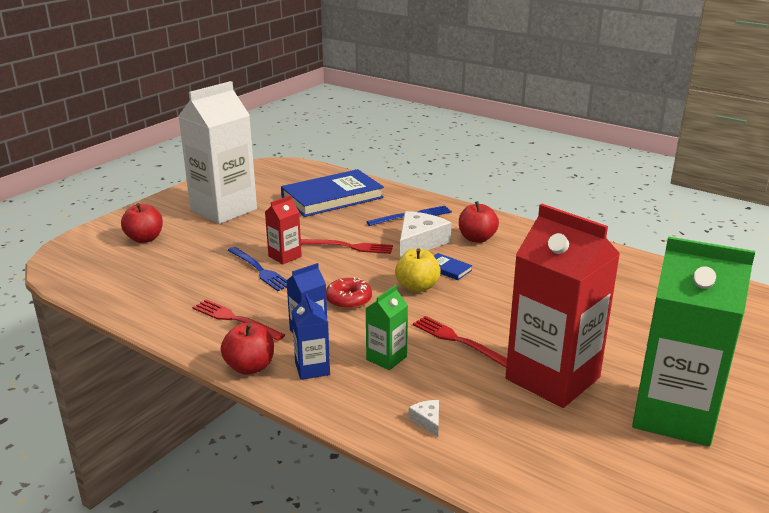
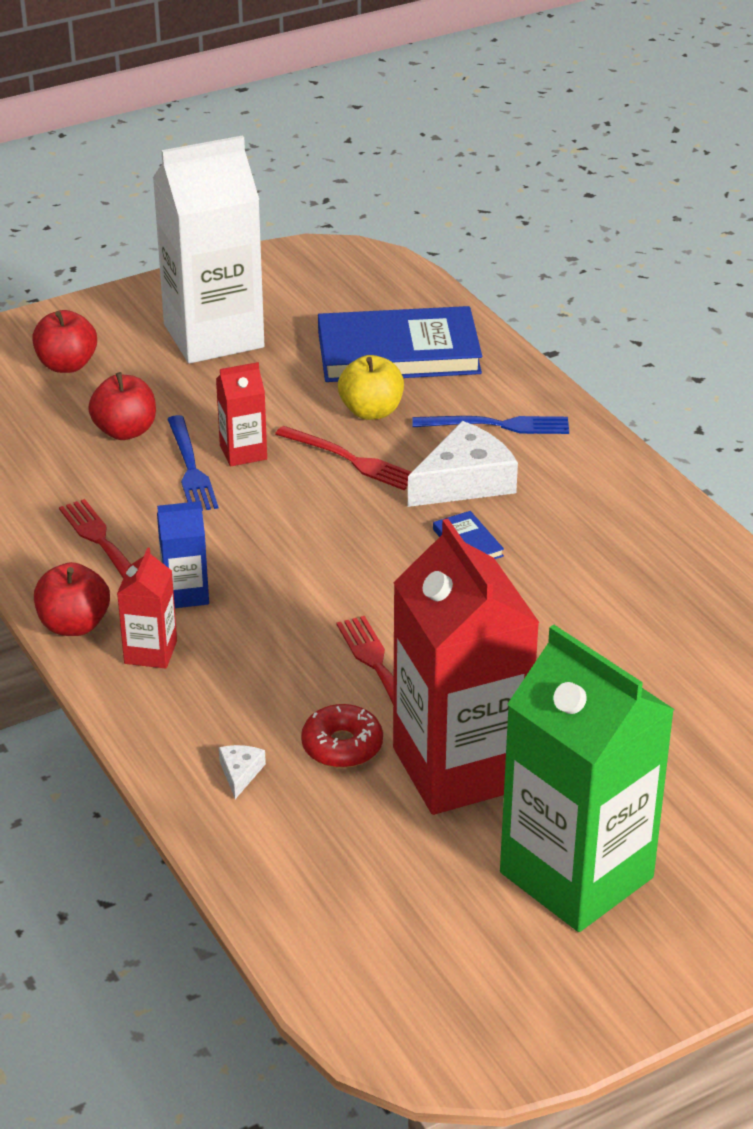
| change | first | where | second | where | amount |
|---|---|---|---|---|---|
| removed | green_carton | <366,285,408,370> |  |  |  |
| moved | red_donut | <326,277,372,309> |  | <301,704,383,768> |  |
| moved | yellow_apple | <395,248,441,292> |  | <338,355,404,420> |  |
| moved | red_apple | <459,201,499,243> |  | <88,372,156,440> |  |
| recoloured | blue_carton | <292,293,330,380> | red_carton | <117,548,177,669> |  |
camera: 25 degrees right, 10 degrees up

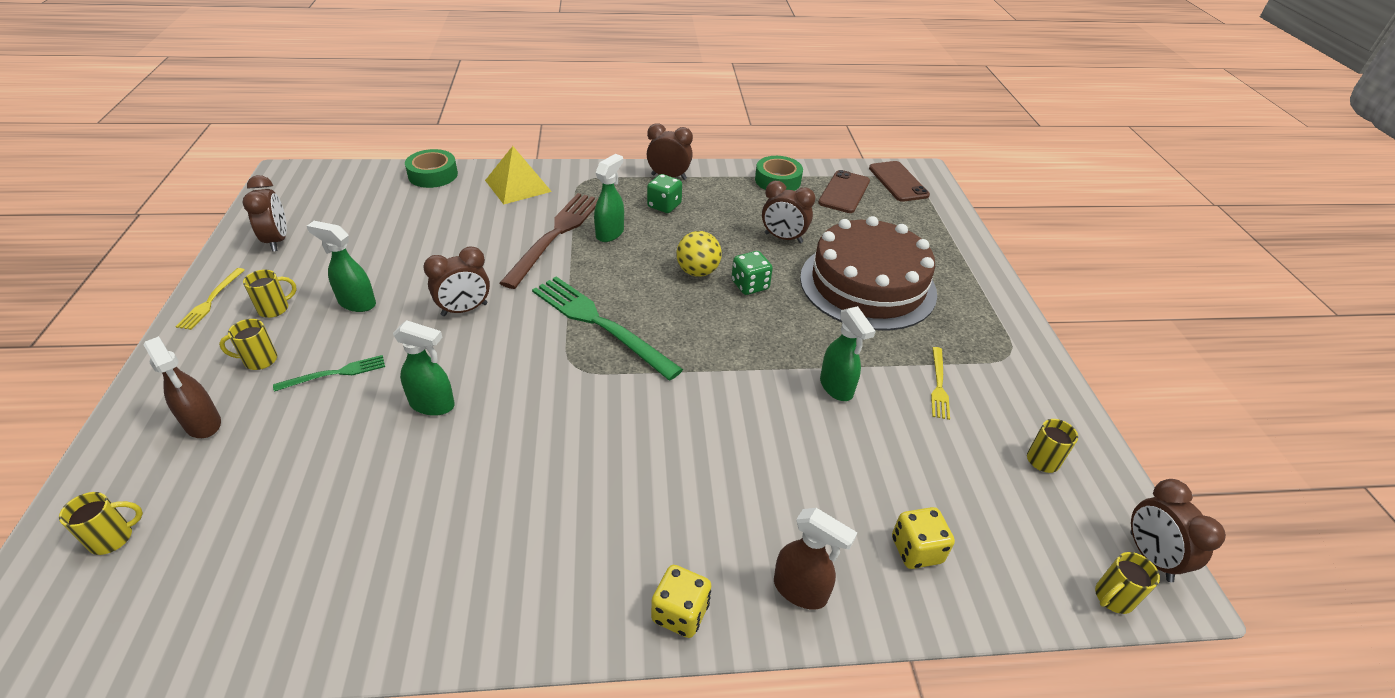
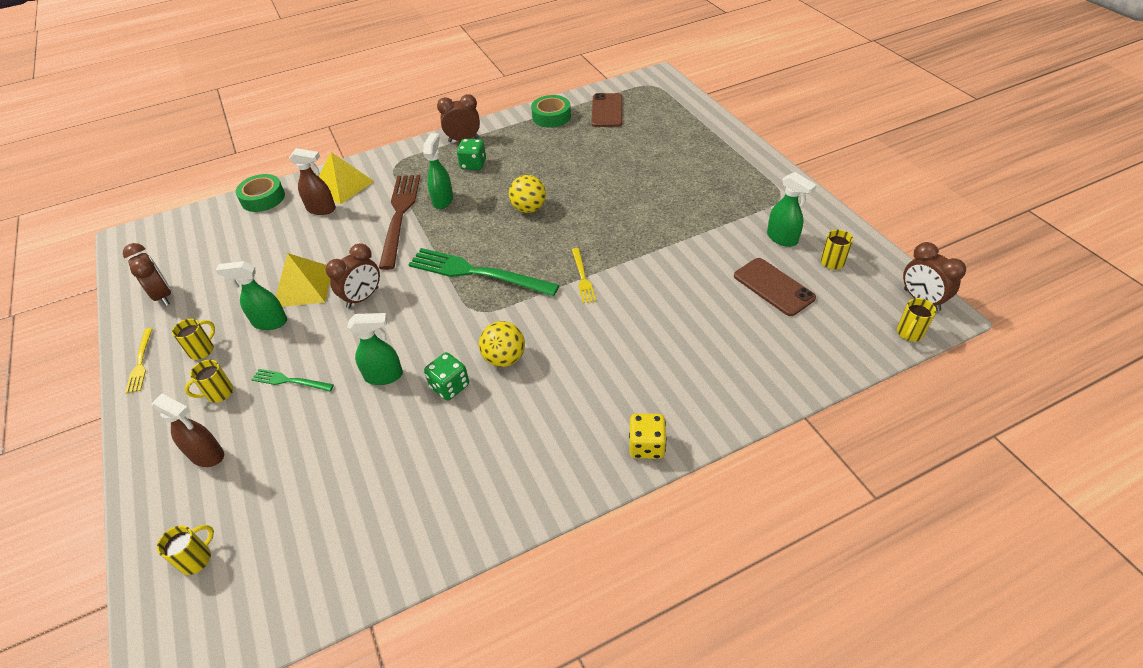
| change | first | where | second | where | amount |
|---|---|---|---|---|---|
| removed | brown_clock | <762,181,815,243> |  |  |  |
| removed | brown_cake | <800,216,937,331> |  |  |  |
| removed | yellow_dice | <892,507,955,569> |  |  |  |
| added |  |  | yellow_pyramid | <276,253,330,307> |  |
| added |  |  | yellow_ball | <479,321,525,367> |  |
| moved | green_dice | <732,251,773,295> |  | <424,352,469,401> |  |
| moved | brown_spray_bottle | <774,508,857,610> |  | <289,148,336,215> |  |
| moved | green_spray_bottle | <820,306,876,401> |  | <767,172,817,247> |  |
| moved | brown_phone | <869,161,930,202> |  | <734,258,816,316> |  |
| moved | yellow_fork | <931,347,950,420> |  | <572,248,596,303> |  |
| turned | green_fork | <273,355,385,392> |  | <251,369,334,392> | 120 degrees counterclockwise |
camera: 15 degrees left, 5 degrees up

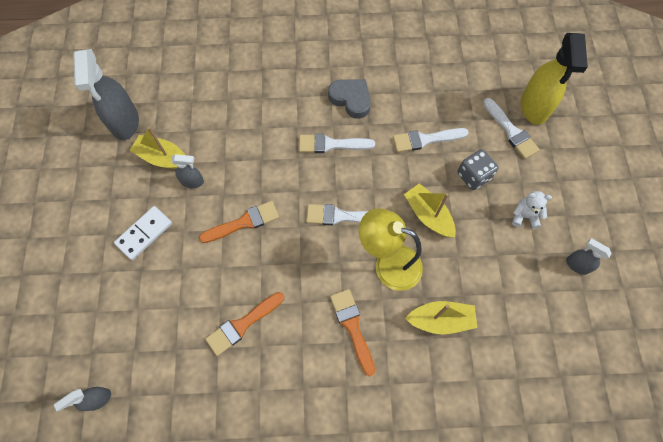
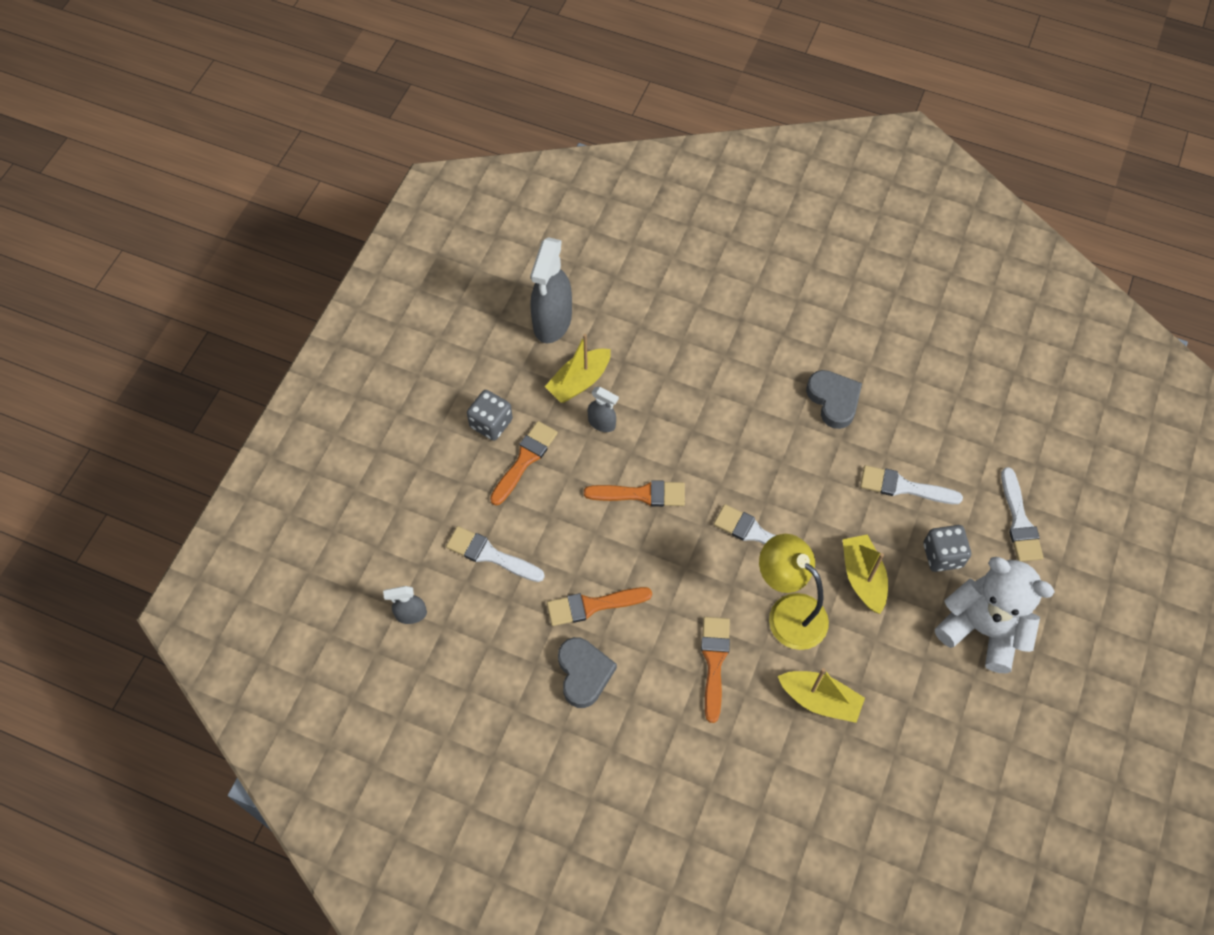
| change | first | where | second | where | amount |
|---|---|---|---|---|---|
| removed | yellow_spray_bottle | <521,33,588,125> |  |  |  |
| removed | grey_spray_bottle | <566,238,612,275> |  |  |  |
| added |  |  | grey_dice | <467,390,513,441> |  |
| added |  |  | grey_heart | <558,637,617,708> |  |
| moved | white_brush | <299,134,375,153> |  | <446,526,545,582> |  |
| replaced | white_domino | <114,206,172,260> | orange_brush | <490,421,558,505> |  |
| turned | yellow_boat | <129,127,185,169> |  | <545,334,611,403> | 90 degrees counterclockwise |
| resized | white_teddy_bear | <512,191,552,229> |  | <935,557,1055,673> | x2.21 |
camera: 25 degrees right, 5 degrees down

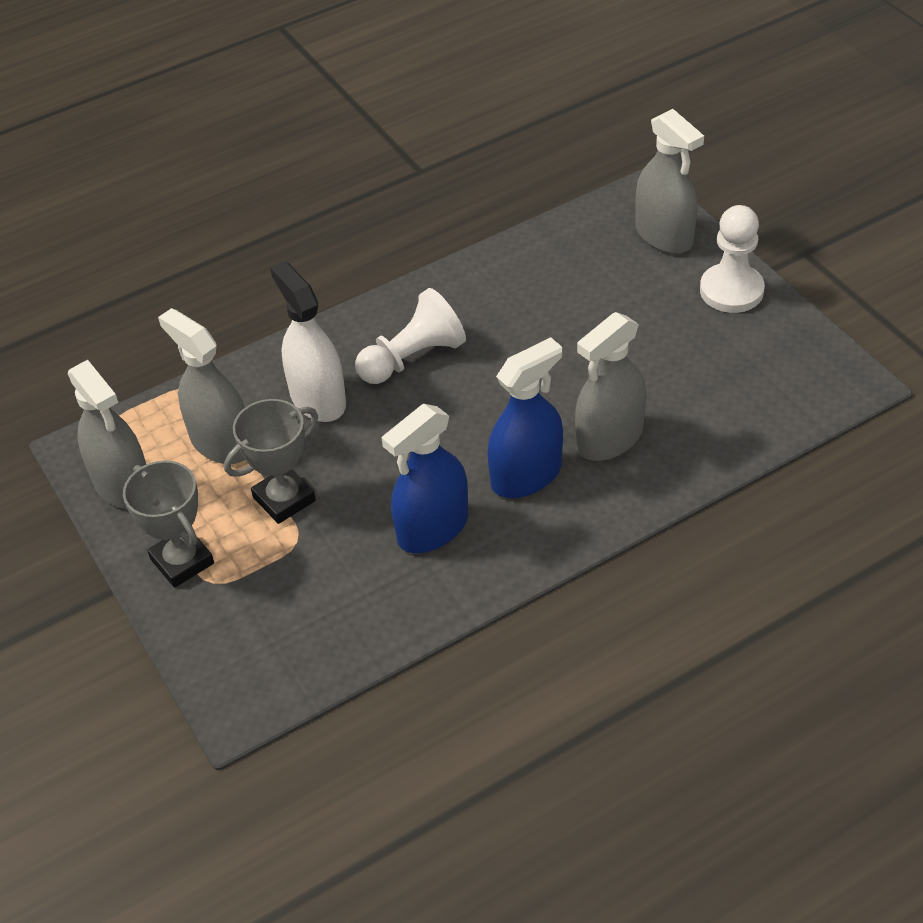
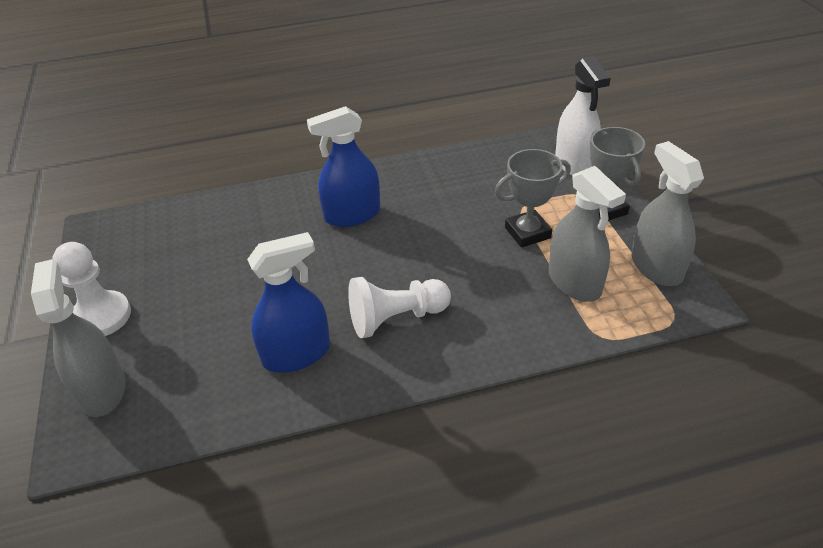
| change | first | where | second | where | amount |
|---|---|---|---|---|---|
| removed | grey_spray_bottle | <575,312,646,461> |  |  |  |
| moved | white_spray_bottle | <270,261,346,422> |  | <555,56,611,176> |  |
| moved | blue_spray_bottle | <382,404,468,553> |  | <247,232,330,373> |  |
camera: 165 degrees left, 5 degrees down

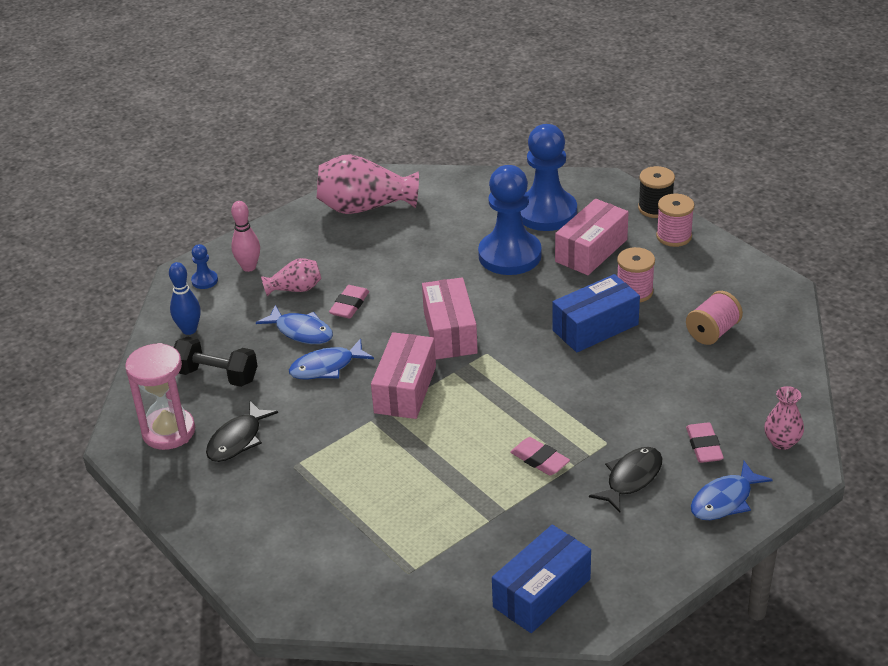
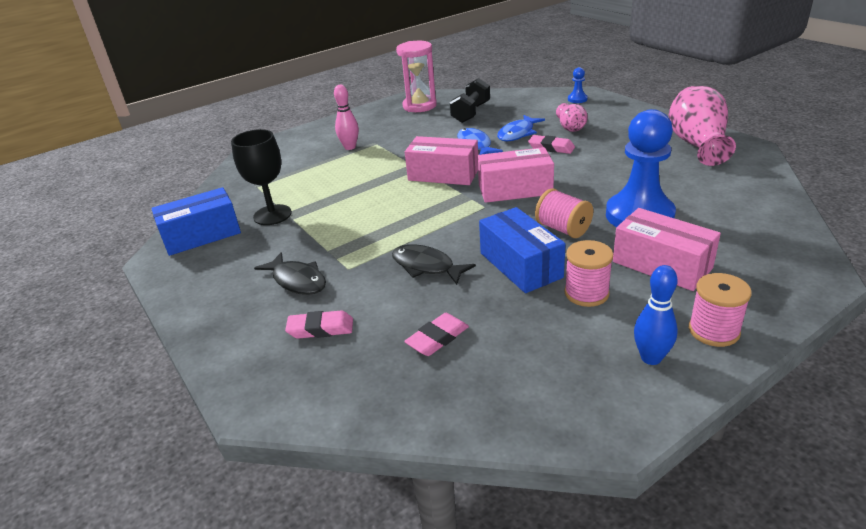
| change | first | where | second | where | amount |
|---|---|---|---|---|---|
| removed | blue_pawn | <520,124,577,231> |  |  |  |
| removed | black_spool | <638,166,675,218> |  |  |  |
| removed | blue_fish | <691,461,773,520> |  |  |  |
| removed | pink_vase | <764,386,804,450> |  |  |  |
| added |  |  | black_goblet | <231,129,292,225> |  |
| moved | blue_bowling_pin | <169,262,201,335> |  | <634,265,678,365> |  |
| moved | black_fish | <206,401,278,462> |  | <392,244,476,285> |  |
| moved | pink_bowling_pin | <231,201,260,272> |  | <334,85,359,150> |  |
| moved | pink_eraser | <510,437,570,476> |  | <404,313,469,356> |  |
| moved | pink_spool | <686,291,743,345> |  | <535,188,593,238> |  |
| turned | blue_box | <492,525,591,633> |  | <151,187,241,256> | 75 degrees counterclockwise |
camera: 95 degrees right, 5 degrees down

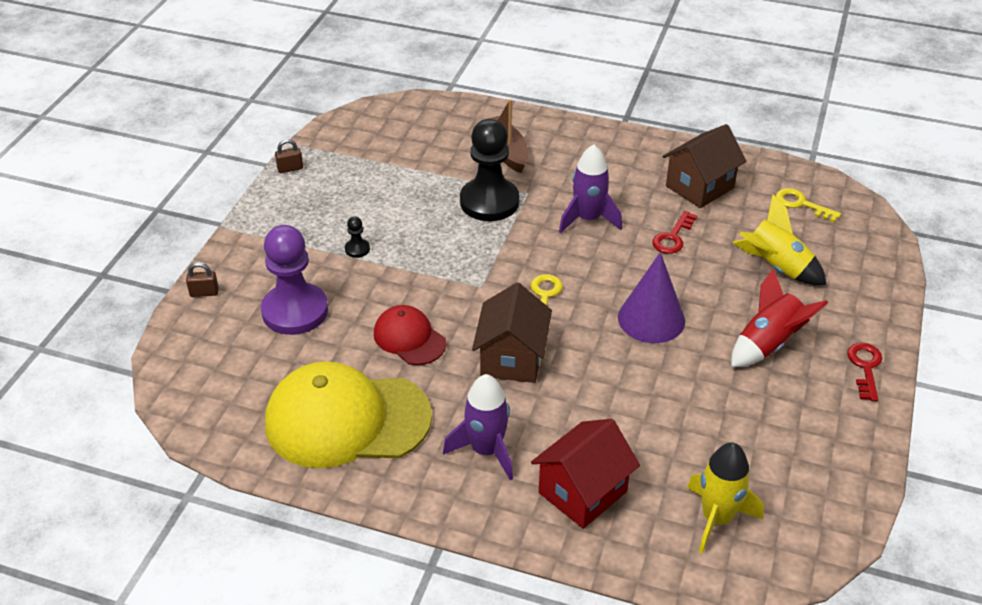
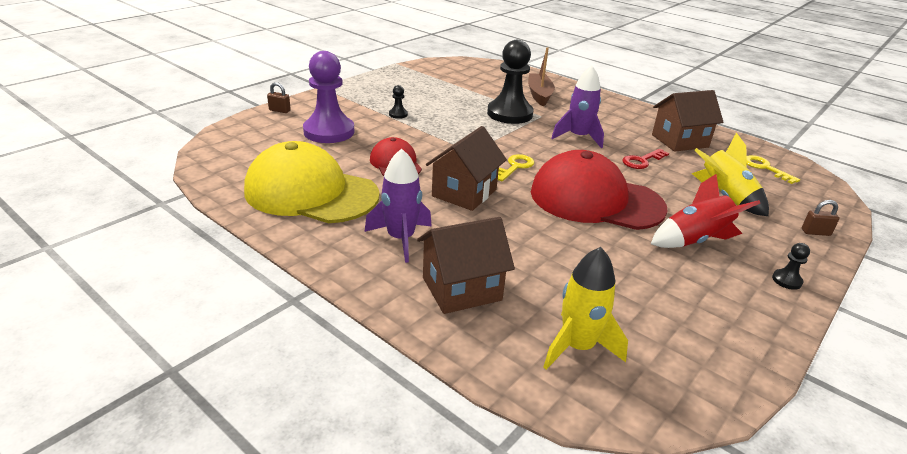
| change | first | where | second | where | amount |
|---|---|---|---|---|---|
| moved | brown_padlock | <275,139,303,173> |  | <802,200,839,236> |  |
| replaced | purple_cone | <618,252,685,343> | red_cap | <531,150,668,230> |  |
| replaced | red_key | <847,343,882,401> | black_pawn | <772,243,810,290> |  |
| recoloured | red_house | <531,419,640,529> | brown_house | <417,217,515,314> |  |
camera: 20 degrees right, 10 degrees down

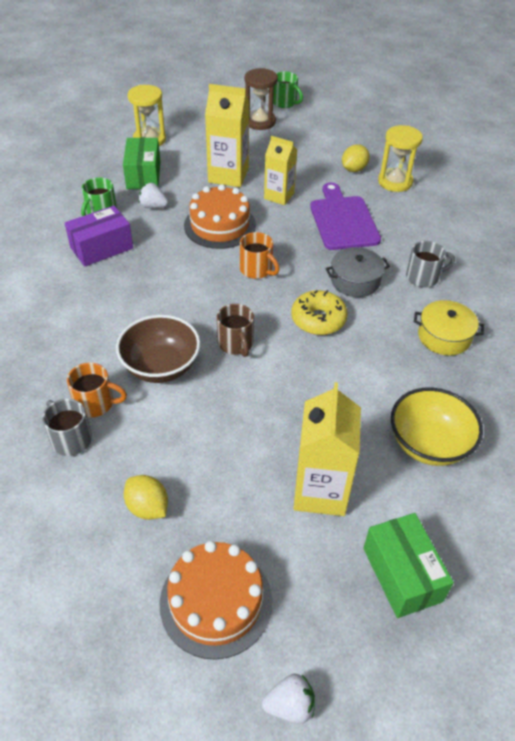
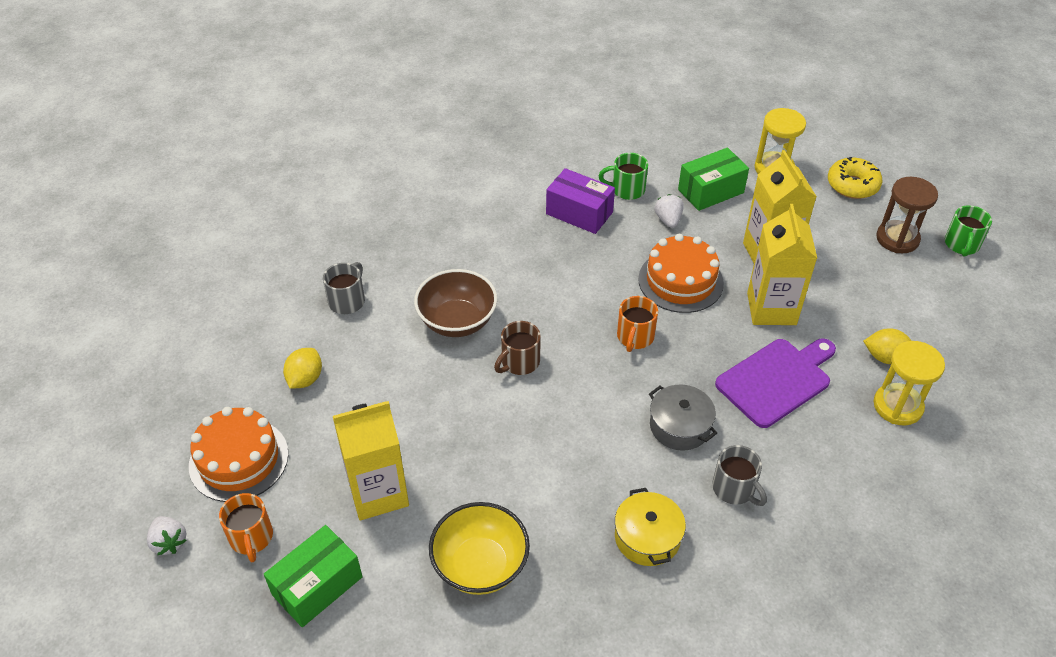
| change | first | where | second | where | amount |
|---|---|---|---|---|---|
| moved | orange_mug | <67,362,127,418> |  | <219,493,273,562> |  |
| moved | yellow_donut | <291,290,348,335> |  | <828,157,882,199> |  |
| resized | yellow_carton | <264,136,297,205> |  | <747,204,817,325> | x1.51 |
camera: 65 degrees right, 0 degrees up

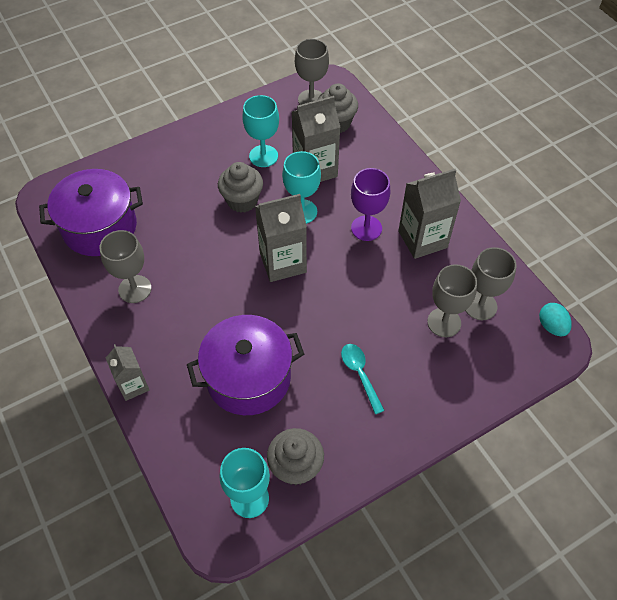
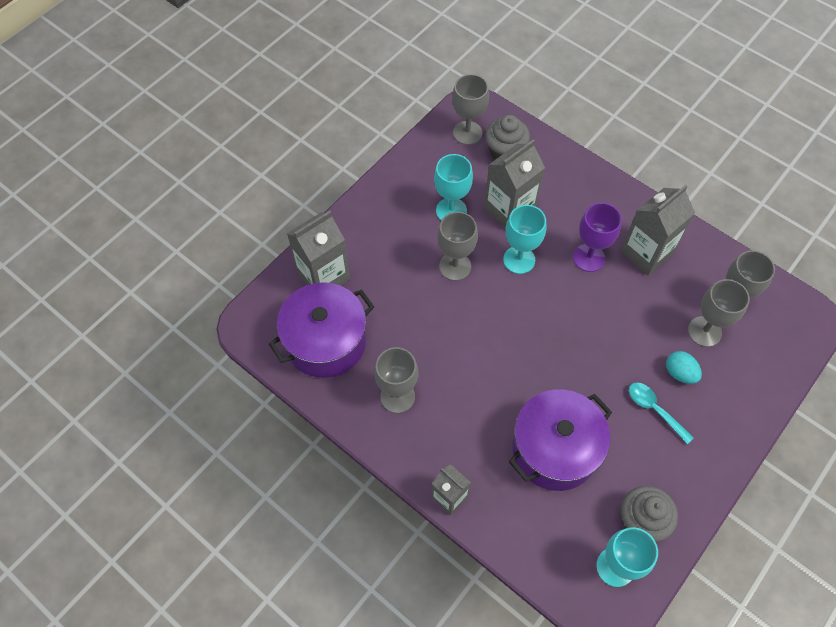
| change | first | where | second | where | amount |
|---|---|---|---|---|---|
| moved | grey_carton | <255,194,307,282> |  | <287,211,350,286> |  |
| moved | turquoise_egg | <539,303,572,336> |  | <666,351,702,384> |  |
| replaced | grey_cupcake | <218,162,263,213> | grey_goblet | <437,212,478,281> |  |
camera: 20 degrees left, 5 degrees up

